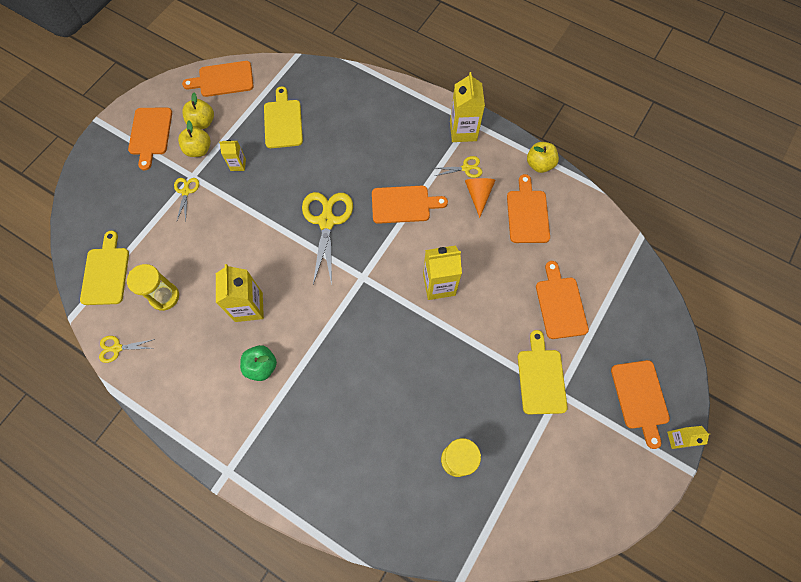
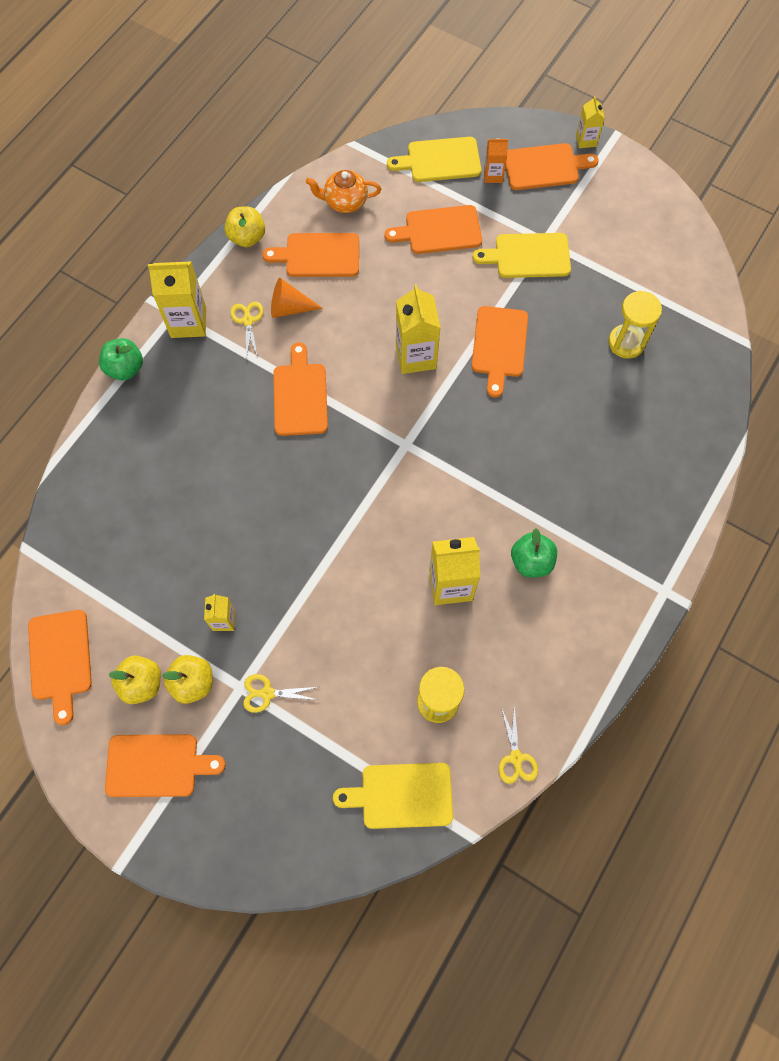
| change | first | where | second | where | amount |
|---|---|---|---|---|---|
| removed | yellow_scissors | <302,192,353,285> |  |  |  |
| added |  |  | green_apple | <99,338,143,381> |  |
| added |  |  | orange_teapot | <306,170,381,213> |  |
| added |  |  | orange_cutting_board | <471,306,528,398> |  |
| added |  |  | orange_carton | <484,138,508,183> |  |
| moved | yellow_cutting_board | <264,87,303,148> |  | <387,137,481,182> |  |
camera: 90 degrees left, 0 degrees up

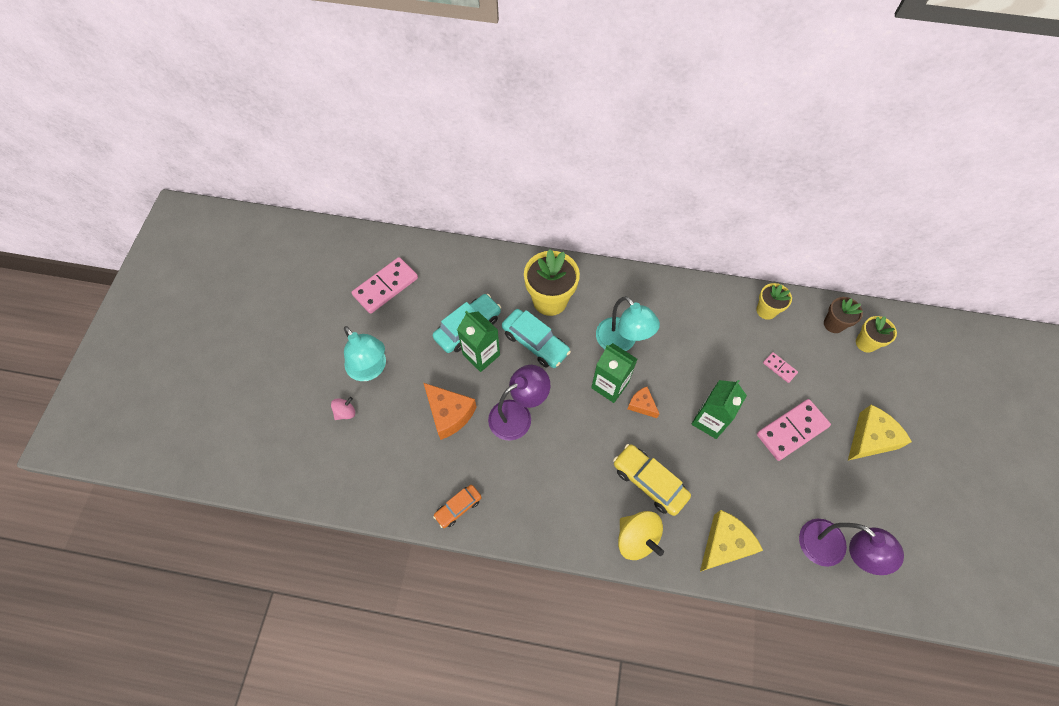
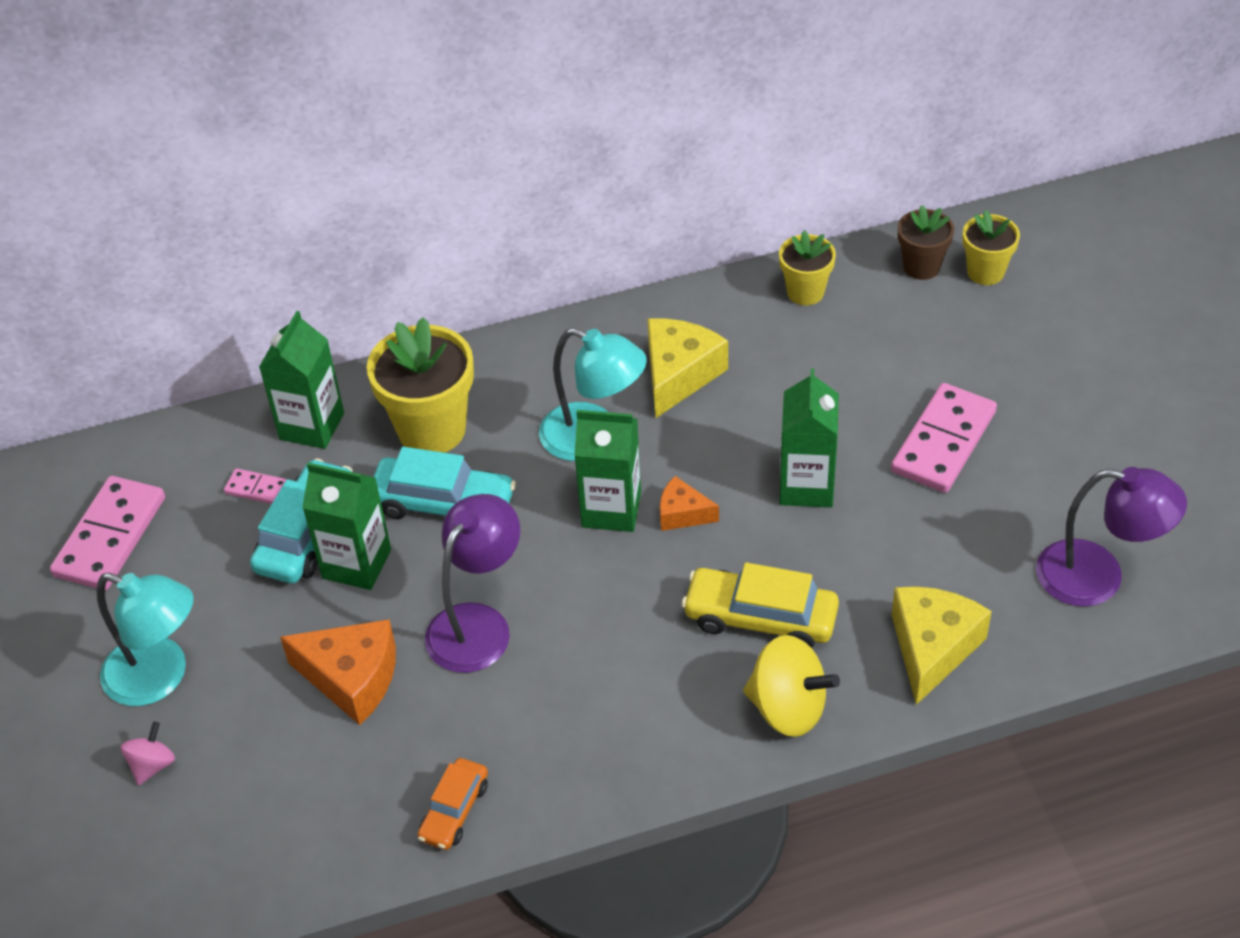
| change | first | where | second | where | amount |
|---|---|---|---|---|---|
| added |  |  | green_carton | <259,311,344,449> |  |
| moved | pink_domino | <763,352,798,383> |  | <224,468,287,504> |  |
| moved | yellow_cheese | <848,405,912,461> |  | <647,318,728,418> |  |
camera: 25 degrees left, 15 degrees down

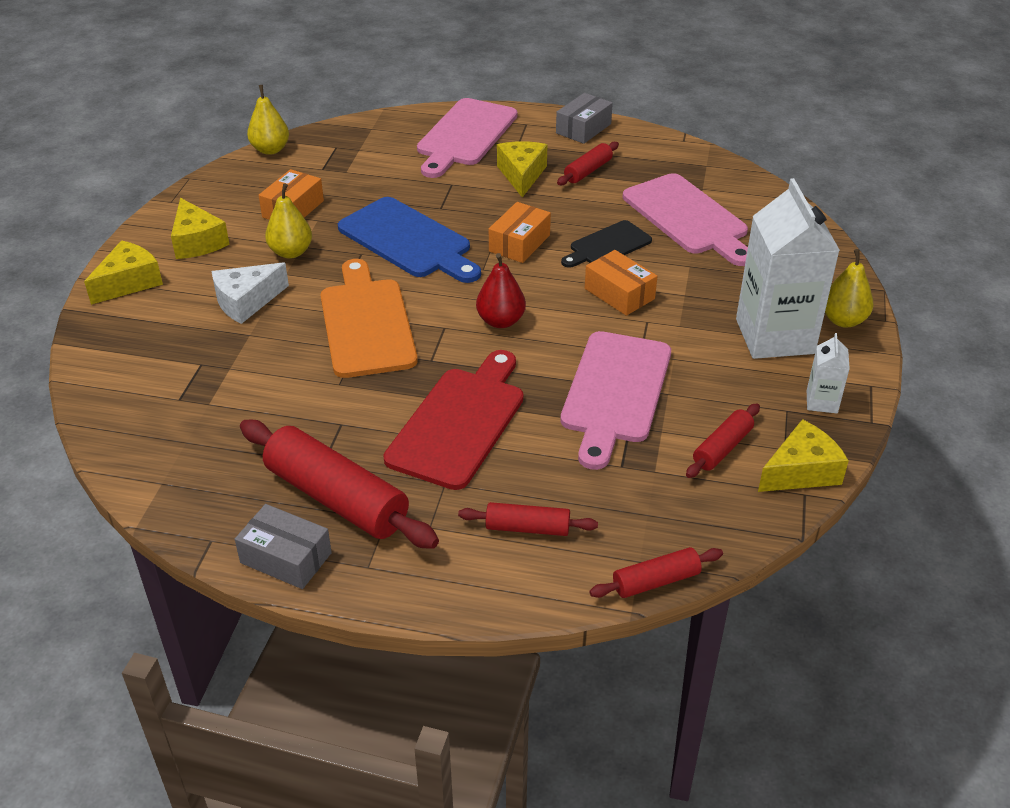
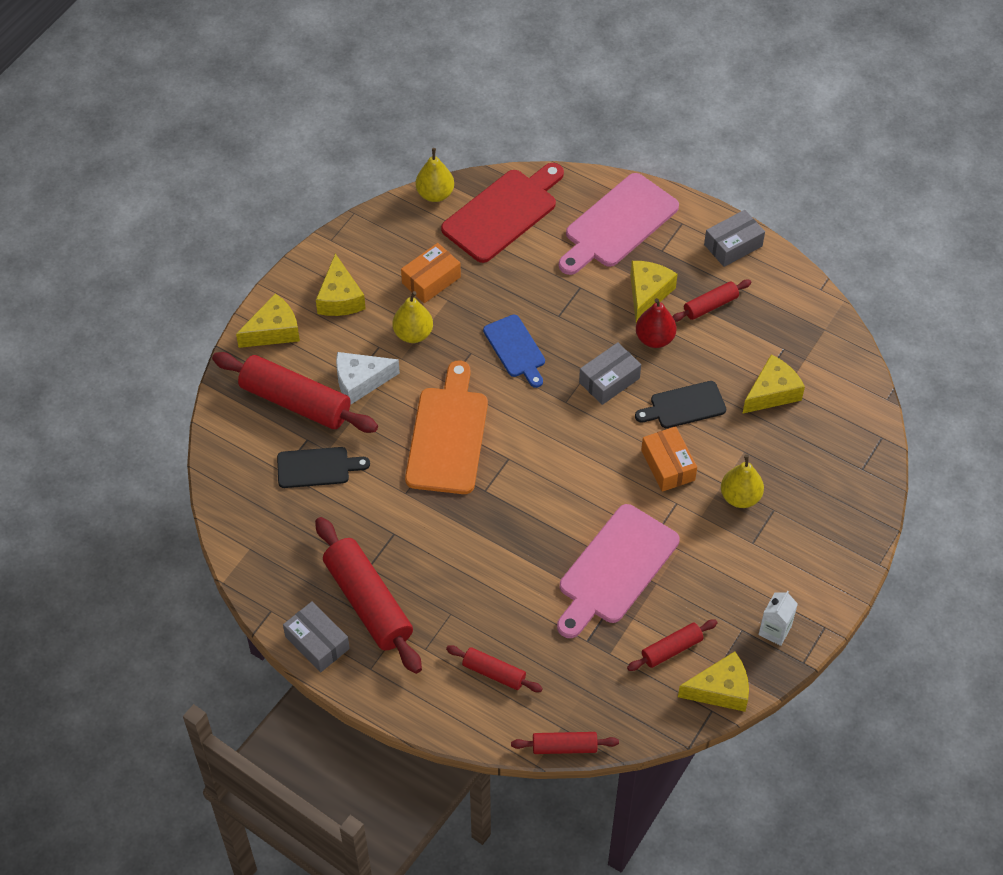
| change | first | where | second | where | amount |
|---|---|---|---|---|---|
| removed | white_carton | <736,178,840,359> |  |  |  |
| added |  |  | red_rolling_pin | <212,352,378,433> |  |
| added |  |  | black_cutting_board | <277,447,370,488> |  |
| moved | red_cutting_board | <383,350,524,490> |  | <441,163,564,263> |  |
| moved | red_pear | <476,253,526,328> |  | <636,298,676,348> |  |
| moved | yellow_pear | <825,249,874,328> |  | <721,455,764,508> |  |
| replaced | pink_cutting_board | <623,173,748,266> | yellow_cheese | <742,355,805,414> |  |
| recoloured | orange_box | <489,202,551,263> | grey_box | <579,342,641,405> |  |
| resized | blue_cutting_board | <338,197,481,283> |  | <483,315,545,388> | x0.59 |
camera: 20 degrees right, 15 degrees up

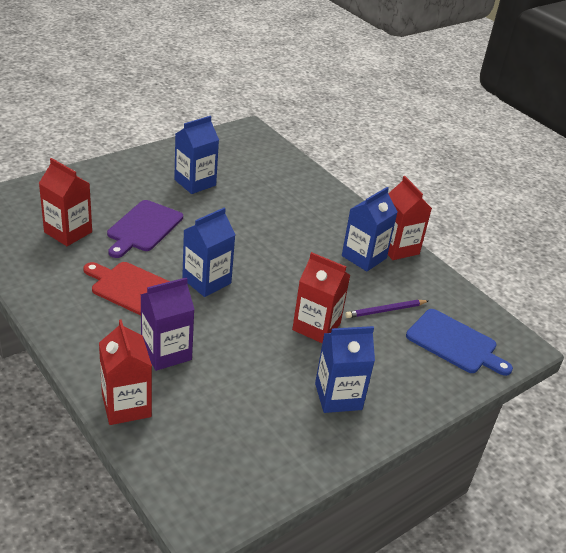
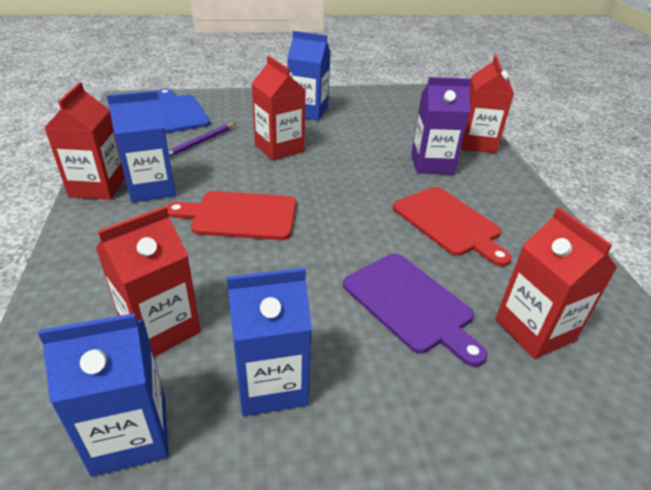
| change | first | where | second | where | amount |
|---|---|---|---|---|---|
| added |  |  | red_carton | <96,206,201,357> |  |
| added |  |  | red_cutting_board | <166,191,296,240> |  |
| moved | blue_carton | <182,208,235,297> |  | <38,313,169,477> |  |
| turned | purple_cutting_board | <107,200,183,258> |  | <343,254,487,367> | 90 degrees clockwise |
| turned | purple_pencil | <345,300,428,318> |  | <169,123,236,157> | 120 degrees clockwise |
camera: 150 degrees left, 0 degrees up

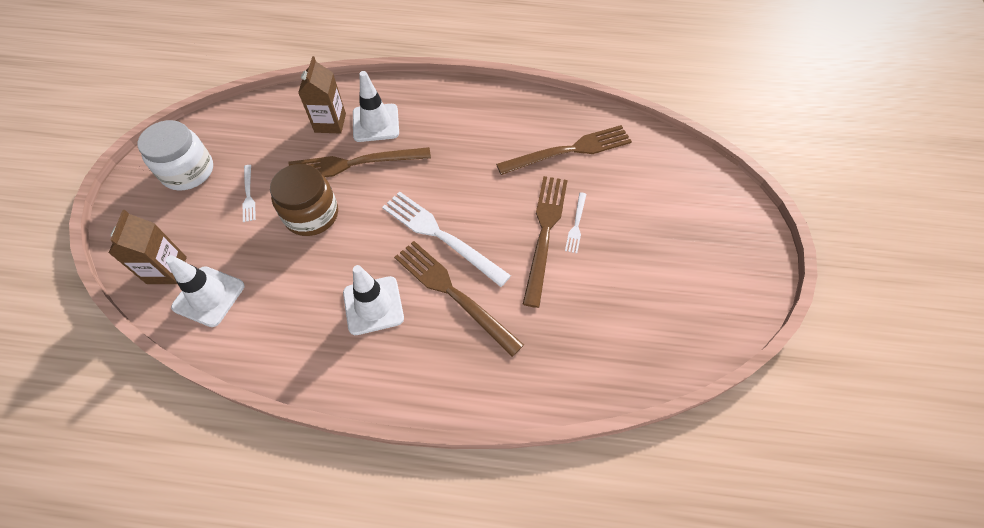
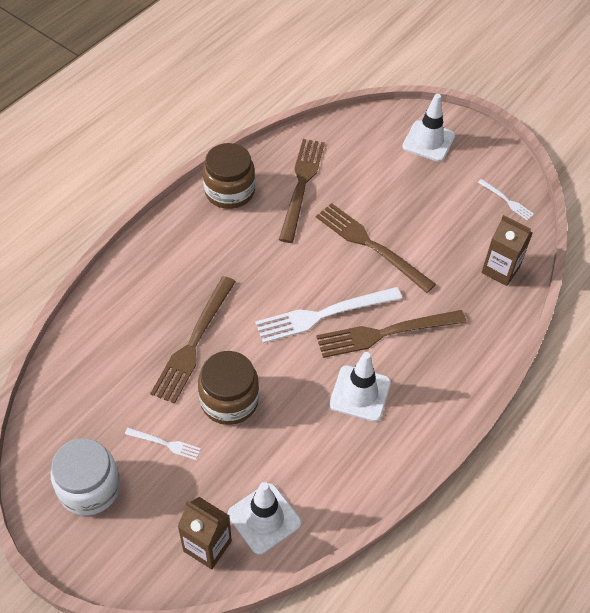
| change | first | where | second | where | amount |
|---|---|---|---|---|---|
| added |  |  | brown_jar | <203,143,255,209> |  |
| moved | brown_carton | <298,56,346,133> |  | <481,215,532,286> |  |
| moved | white_traffic_cone | <353,71,399,142> |  | <402,94,455,162> |  |
| moved | white_fork | <565,192,586,253> |  | <478,179,534,220> |  |
camera: 60 degrees left, 5 degrees down

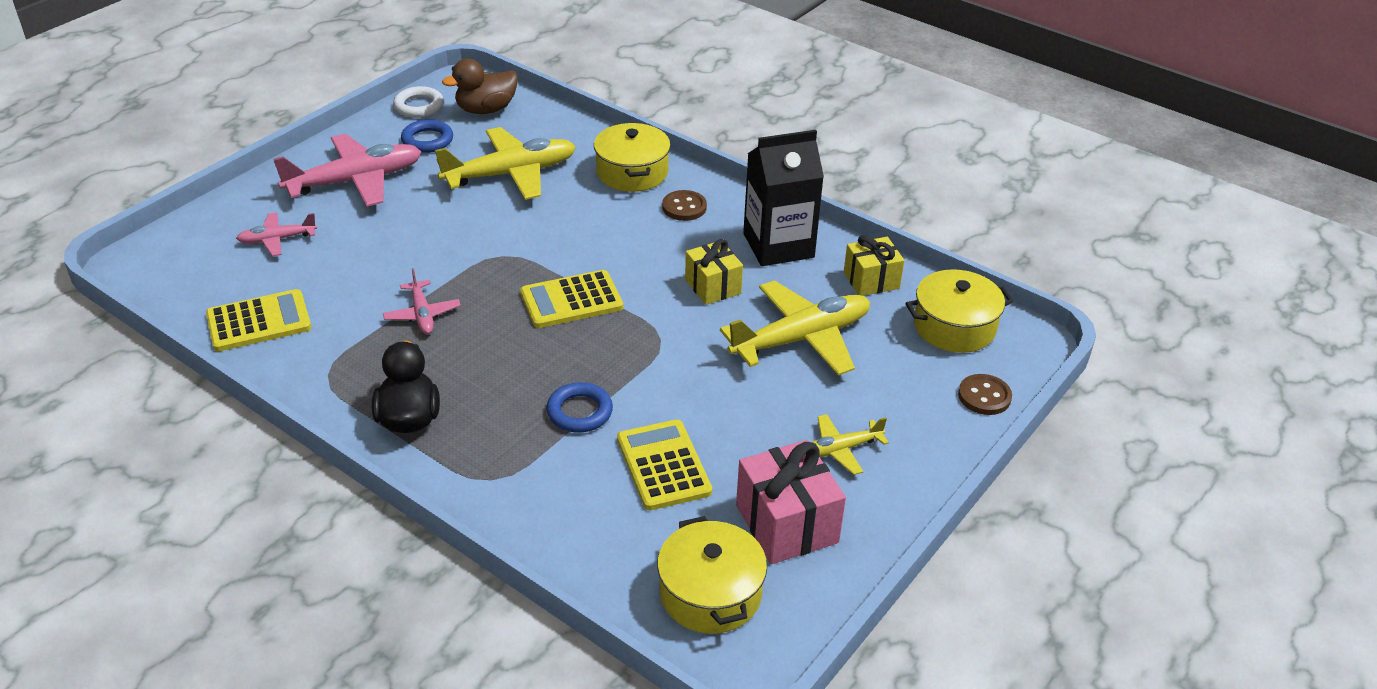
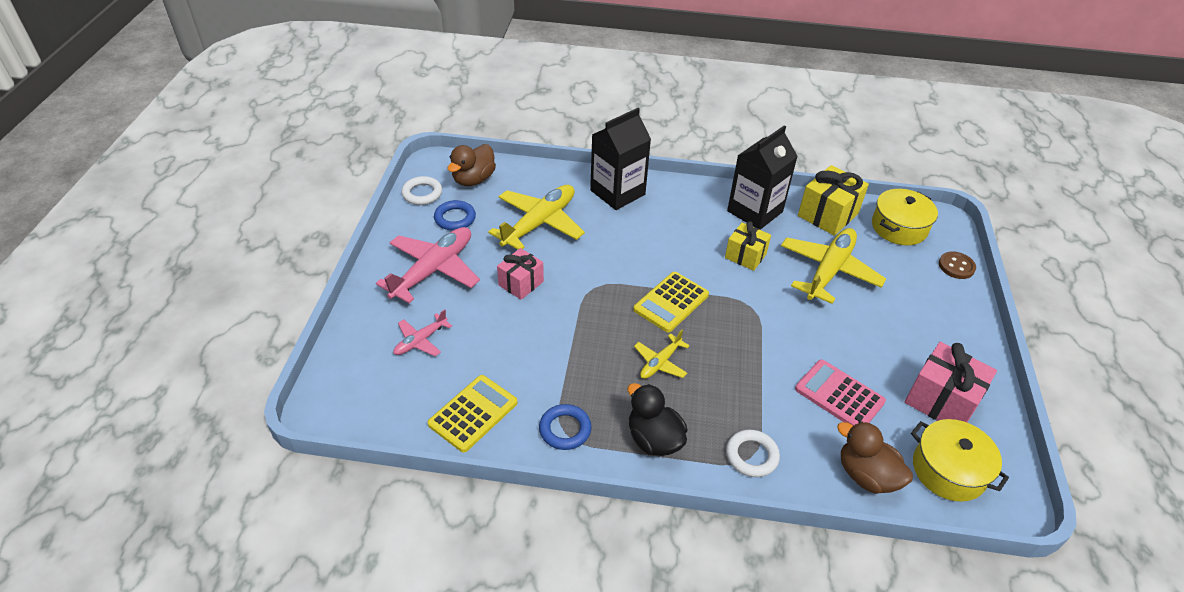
| change | first | where | second | where | amount |
|---|---|---|---|---|---|
| removed | pink_plane | <383,268,461,334> |  |  |  |
| removed | brown_button | <662,190,707,221> |  |  |  |
| added |  |  | pink_gift | <497,248,544,300> |  |
| added |  |  | white_ring | <726,429,780,477> |  |
| added |  |  | brown_duck | <837,421,913,494> |  |
| moved | blue_ring | <546,382,613,432> |  | <539,404,592,450> |  |
| moved | yellow_plane | <813,414,889,475> |  | <634,330,690,379> |  |
| replaced | yellow_pot | <594,122,671,192> | black_carton | <590,108,651,210> |  |
| recoloured | yellow_calculator | <617,419,712,510> | pink_calculator | <795,359,886,426> |  |
| resized | yellow_gift | <844,235,905,296> |  | <798,165,869,236> | x1.53 |
camera: 30 degrees left, 5 degrees up

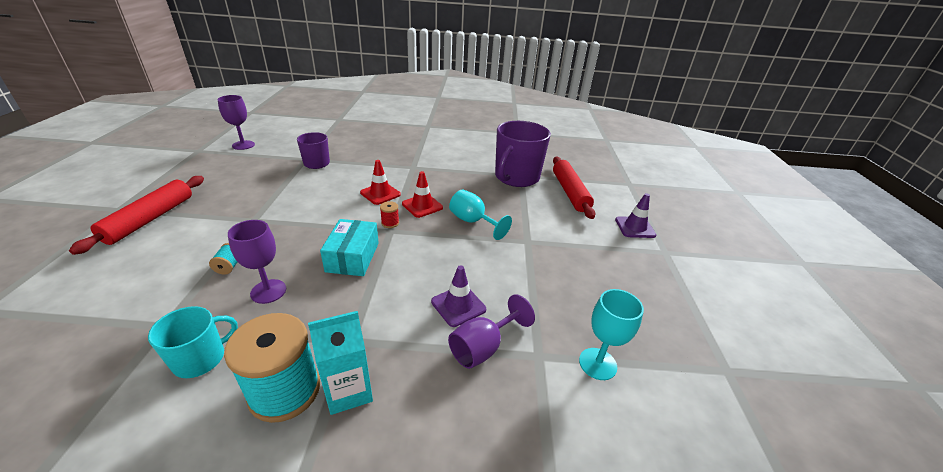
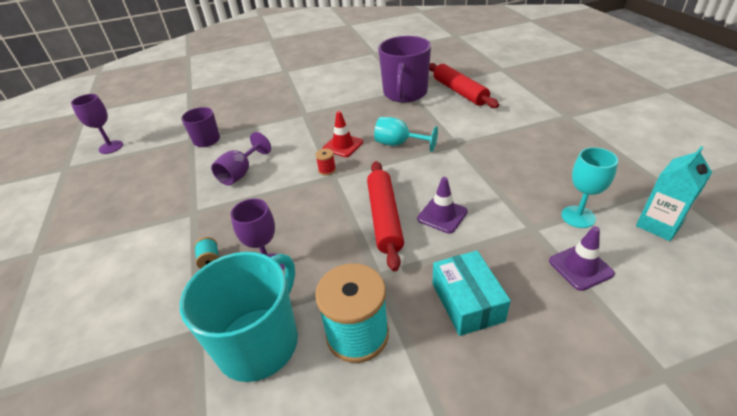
| change | first | where | second | where | amount |
|---|---|---|---|---|---|
| removed | red_traffic_cone | <360,160,401,205> |  |  |  |
| moved | red_rolling_pin | <69,176,204,255> |  | <367,161,404,272> |  |
| moved | turquoise_carton | <308,311,373,415> |  | <636,146,712,241> |  |
| moved | turquoise_box | <320,219,379,276> |  | <432,251,511,336> |  |
| moved | purple_goblet | <448,294,535,369> |  | <211,132,271,185> |  |
| moved | purple_traffic_cone | <615,193,656,238> |  | <549,226,615,291> |  |
| resized | turquoise_mug | <148,306,238,378> |  | <180,252,298,382> | x1.80 |
camera: 15 degrees left, 5 degrees up

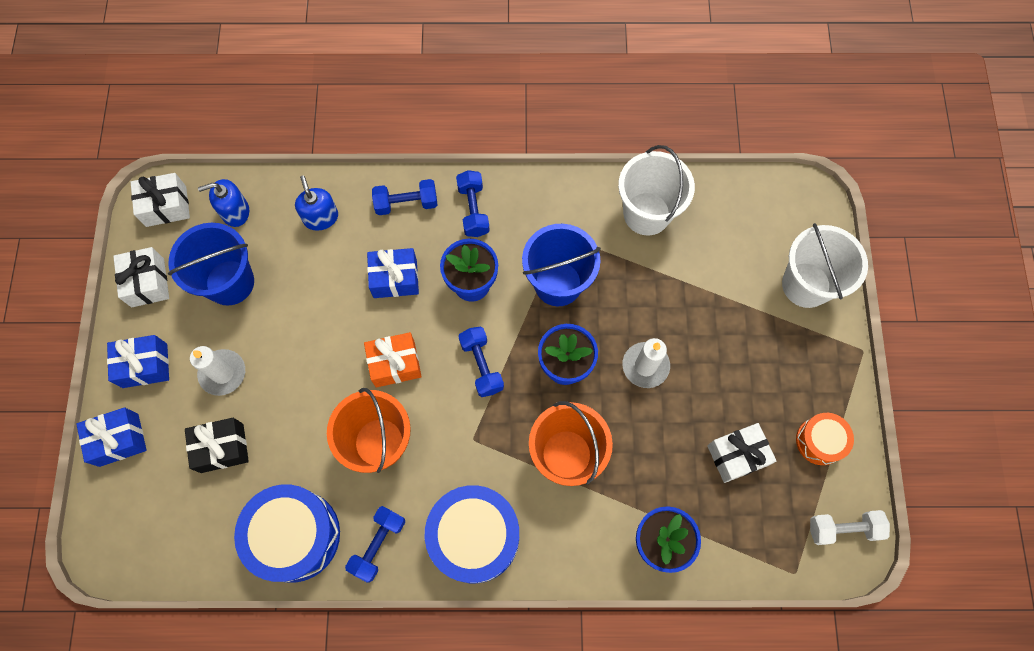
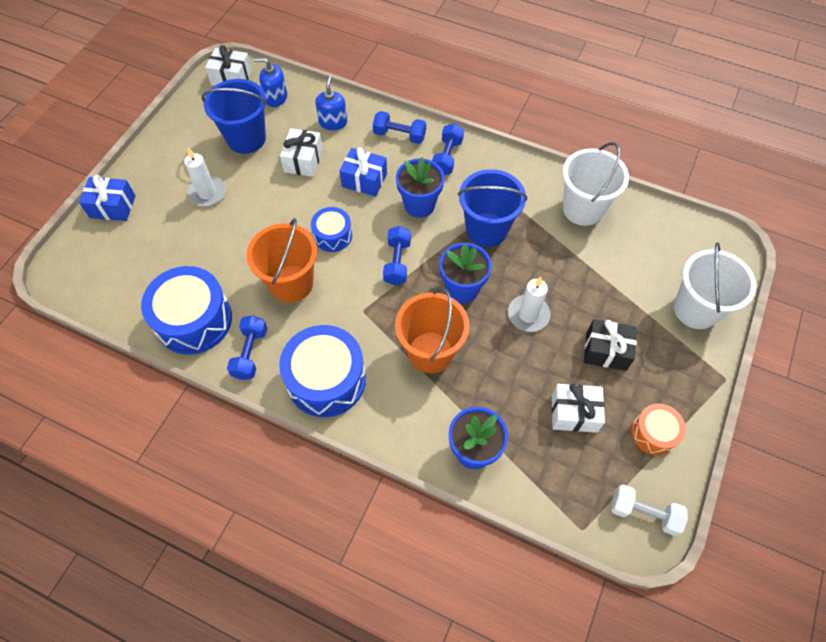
| change | first | where | second | where | amount |
|---|---|---|---|---|---|
| removed | blue_gift | <107,335,169,388> |  |  |  |
| moved | white_gift | <113,247,169,307> |  | <280,128,323,177> |  |
| moved | black_gift | <185,418,249,473> |  | <584,319,637,371> |  |
| replaced | orange_gift | <364,332,422,388> | blue_drum | <311,207,352,252> |  |
| turned | blue_dumbbell | <345,506,405,583> |  | <227,315,267,380> | 45 degrees counterclockwise |
camera: 25 degrees right, 10 degrees down

